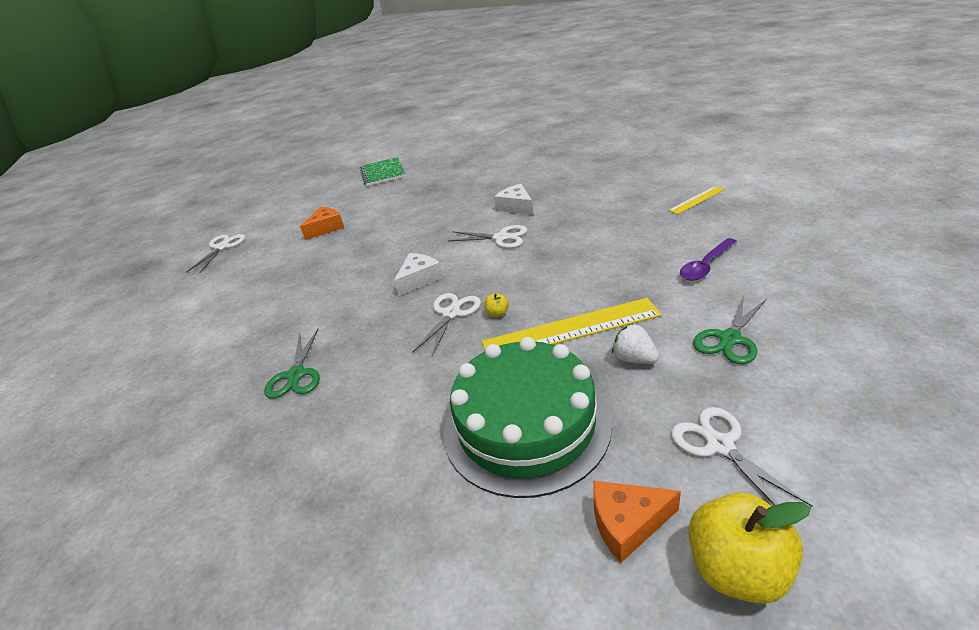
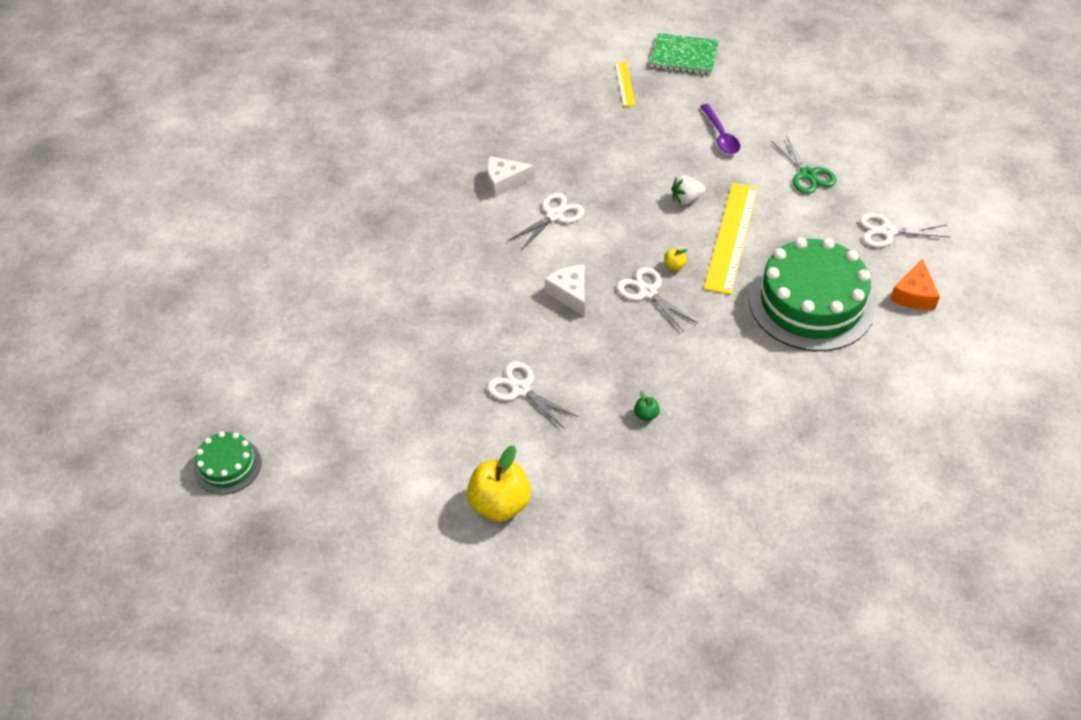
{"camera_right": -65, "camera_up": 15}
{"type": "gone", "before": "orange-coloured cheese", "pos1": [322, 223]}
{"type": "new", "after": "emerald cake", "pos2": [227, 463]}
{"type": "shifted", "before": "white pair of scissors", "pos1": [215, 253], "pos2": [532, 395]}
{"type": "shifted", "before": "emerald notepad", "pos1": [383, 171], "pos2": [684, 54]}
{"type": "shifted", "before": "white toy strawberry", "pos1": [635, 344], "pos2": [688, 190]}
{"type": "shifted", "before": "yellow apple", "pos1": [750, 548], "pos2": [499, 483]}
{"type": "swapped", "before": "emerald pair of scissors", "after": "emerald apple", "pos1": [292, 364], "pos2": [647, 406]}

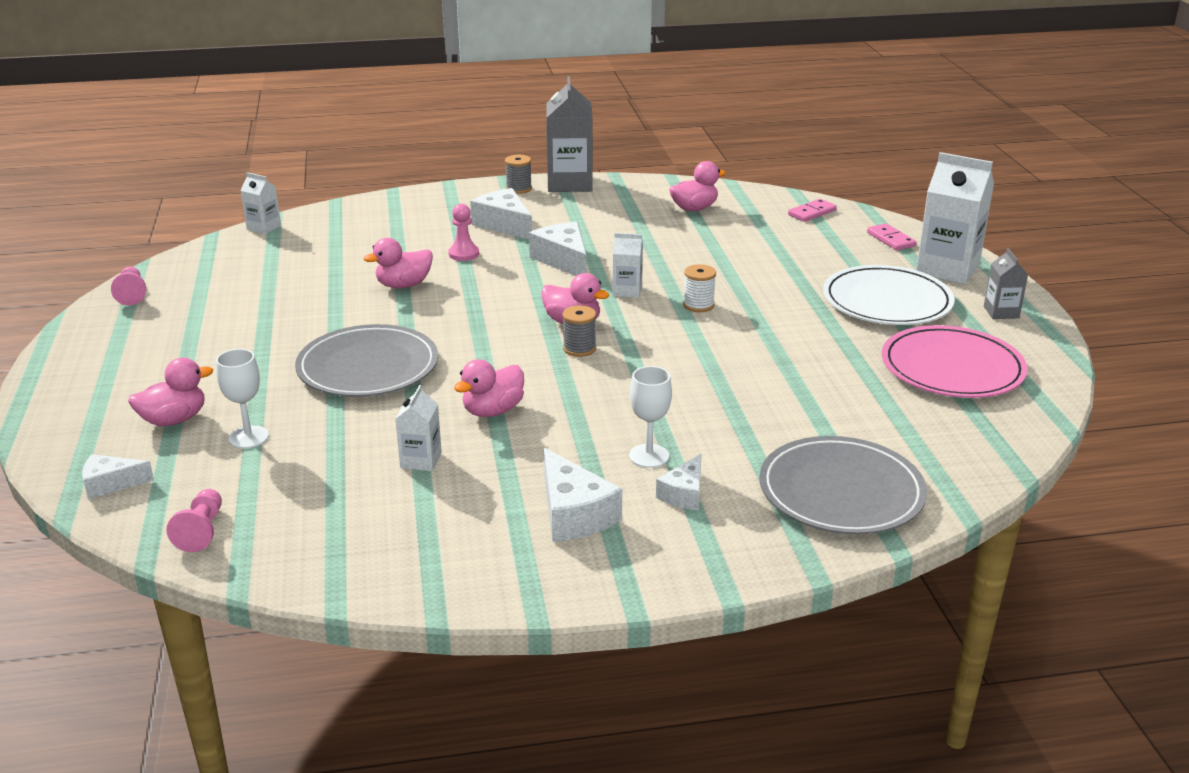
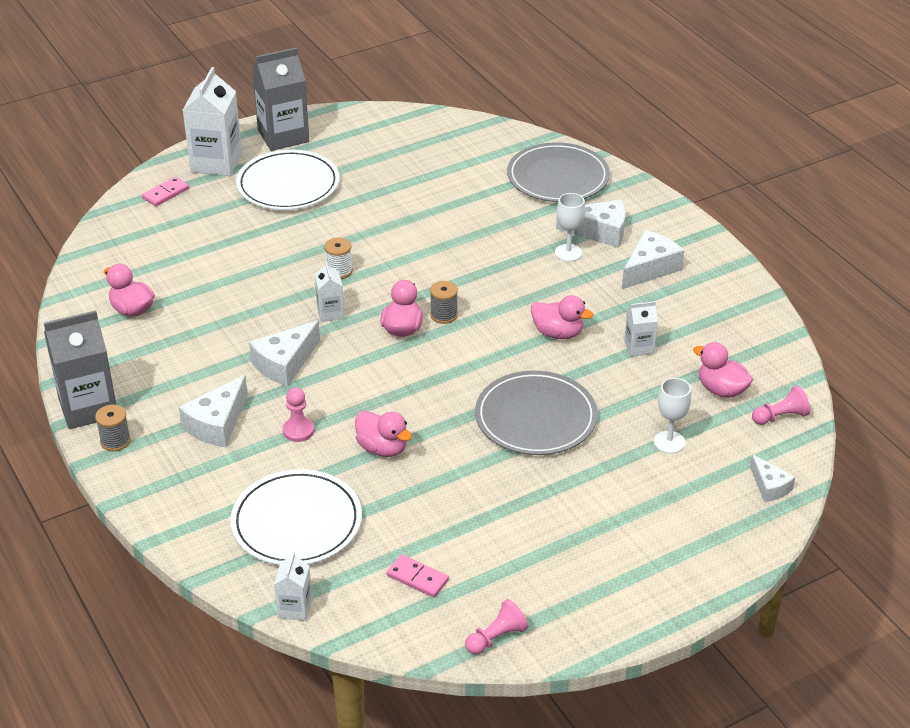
{"camera_right": -110, "camera_up": 10}
{"type": "gone", "before": "rose-pink dinner plate", "pos1": [955, 361]}
{"type": "new", "after": "white dinner plate", "pos2": [296, 517]}
{"type": "shifted", "before": "rose-pink duck", "pos1": [170, 392], "pos2": [723, 370]}
{"type": "shifted", "before": "rose-pink domino piece", "pos1": [812, 210], "pos2": [418, 575]}
{"type": "scaled", "before": "white cheese", "pos1": [678, 482], "pos2": [591, 223], "scale": 1.62}
{"type": "scaled", "before": "grey milk carton", "pos1": [1006, 283], "pos2": [280, 99], "scale": 1.96}

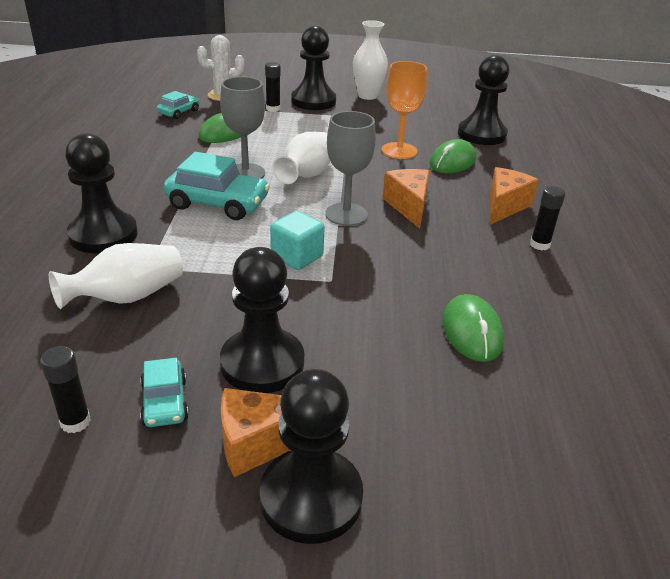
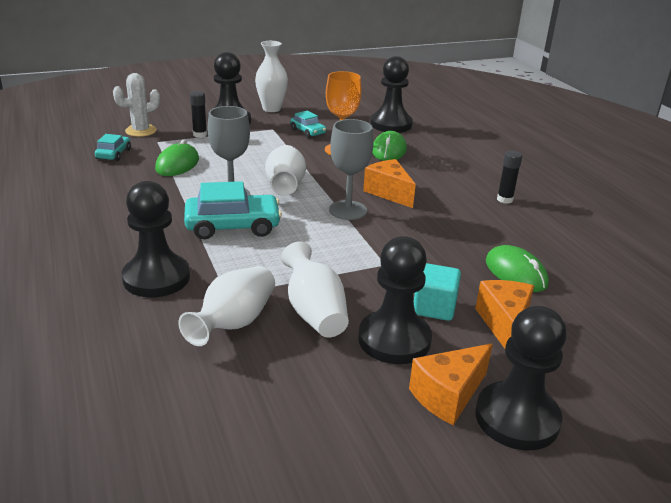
{"camera_right": -25, "camera_up": -5}
{"type": "gone", "before": "ebony glue stick", "pos1": [65, 389]}
{"type": "new", "after": "white vase", "pos2": [315, 289]}
{"type": "shifted", "before": "teal toy car", "pos1": [164, 392], "pos2": [308, 124]}
{"type": "shifted", "before": "teal block", "pos1": [297, 240], "pos2": [437, 292]}
{"type": "shifted", "before": "orange-coloured cheese", "pos1": [514, 196], "pos2": [504, 314]}

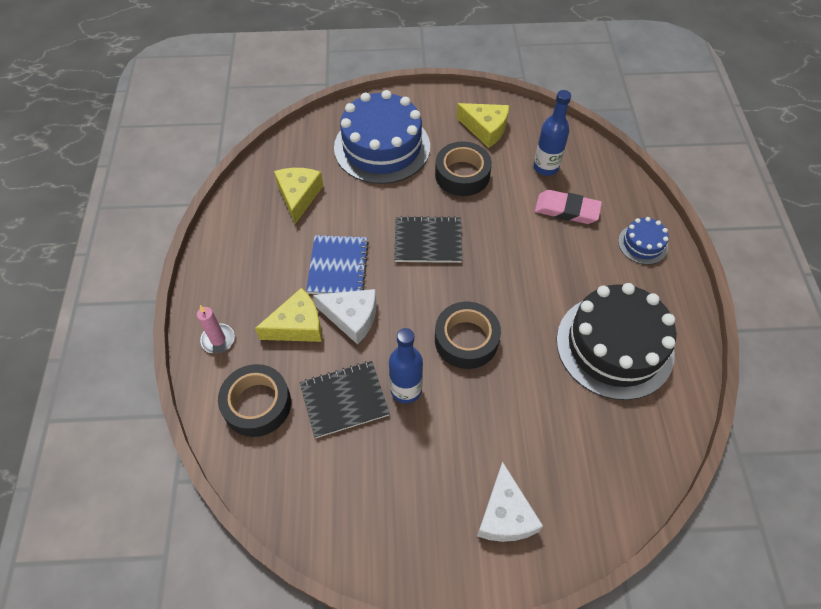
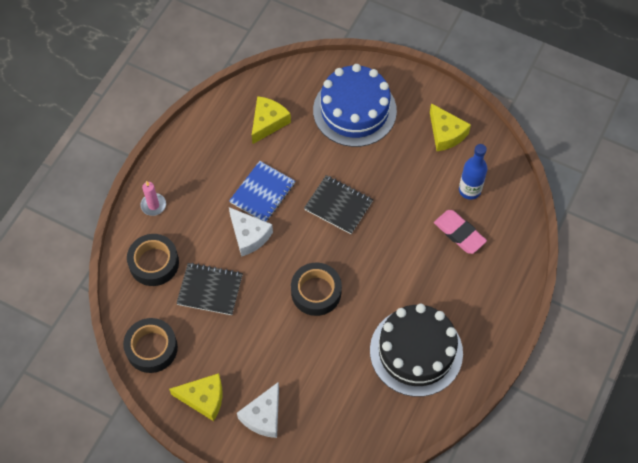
{"camera_right": 30, "camera_up": 5}
{"type": "gone", "before": "royal blue bottle", "pos1": [406, 366]}
{"type": "gone", "before": "royal blue cake", "pos1": [643, 241]}
{"type": "shifted", "before": "yellow cheese", "pos1": [288, 315], "pos2": [195, 397]}
{"type": "shifted", "before": "ebony roll of tape", "pos1": [463, 169], "pos2": [150, 345]}

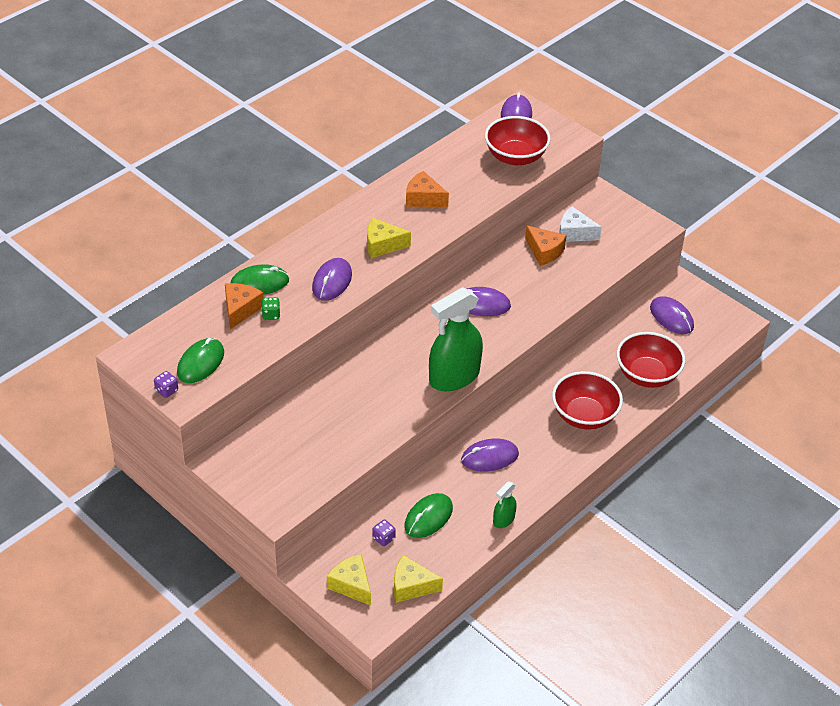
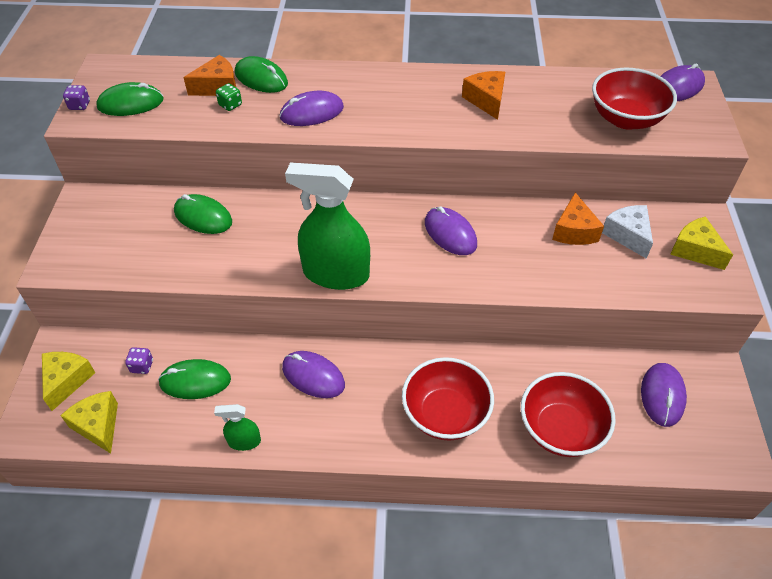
{"camera_right": 50, "camera_up": 5}
{"type": "new", "after": "emerald computer mouse", "pos2": [203, 214]}
{"type": "shifted", "before": "yellow cheese", "pos1": [389, 238], "pos2": [701, 243]}

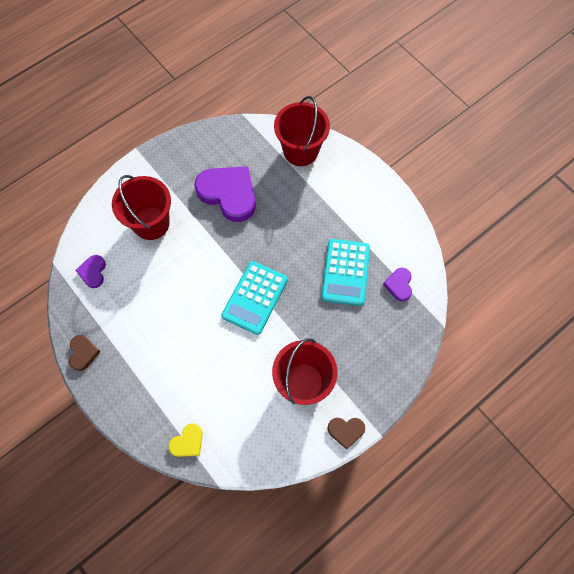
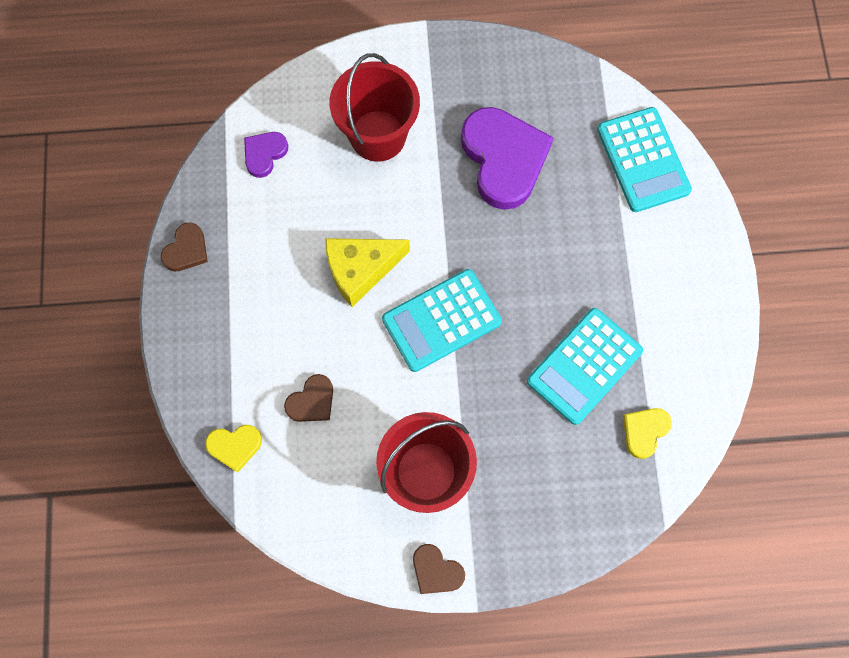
{"camera_right": 35, "camera_up": 5}
{"type": "new", "after": "russet heart shape", "pos2": [308, 398]}
{"type": "new", "after": "yellow cheese", "pos2": [367, 272]}
{"type": "swapped", "before": "scarlet sand bucket", "after": "teal pocket calculator", "pos1": [302, 131], "pos2": [644, 159]}
{"type": "repainted", "before": "violet heart shape", "after": "yellow heart shape", "pos1": [397, 285], "pos2": [647, 433]}

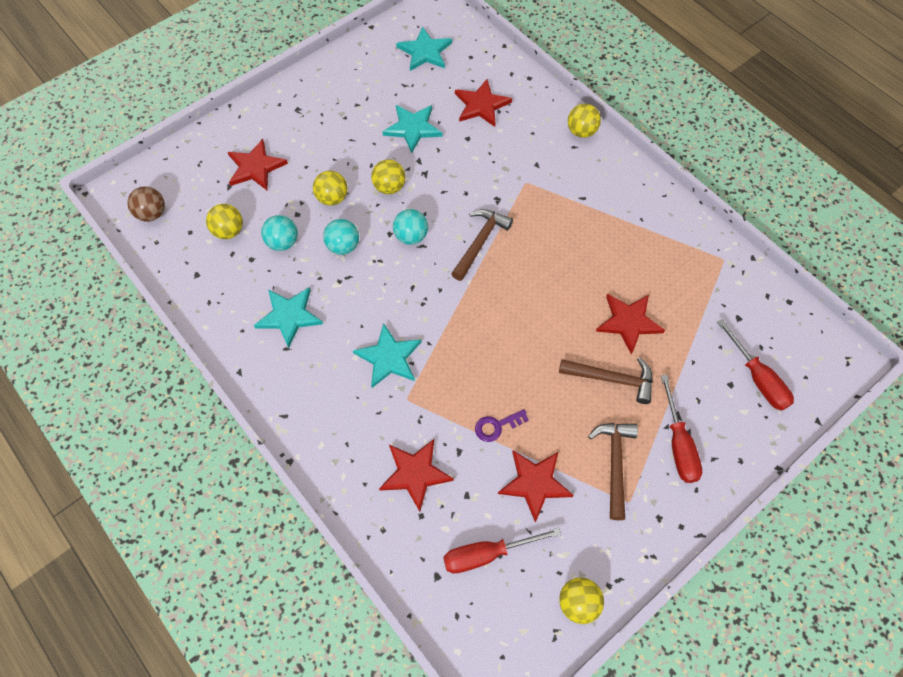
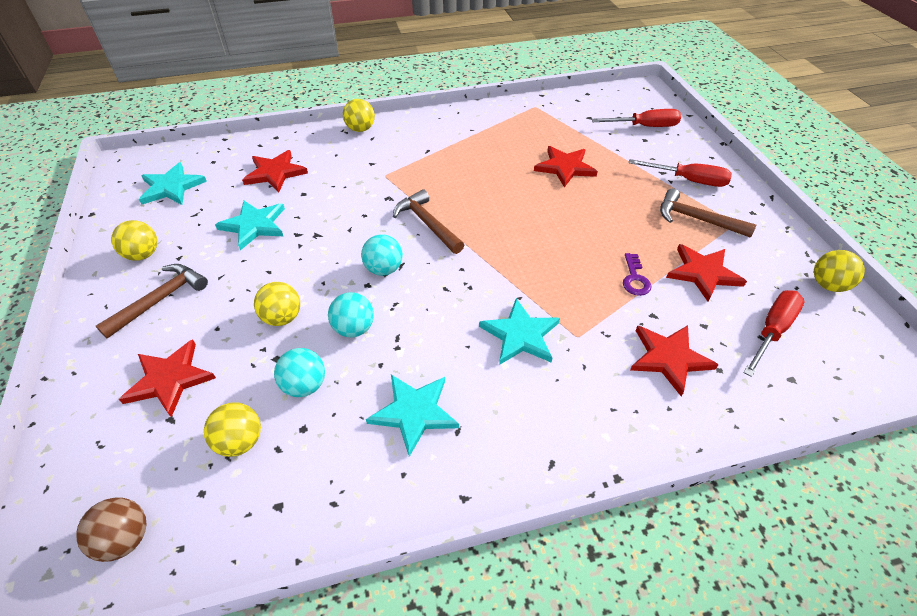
{"camera_right": -65, "camera_up": -15}
{"type": "shifted", "before": "yellow play ball", "pos1": [388, 177], "pos2": [134, 240]}
{"type": "shifted", "before": "russet hammer", "pos1": [606, 380], "pos2": [152, 301]}
{"type": "rotated", "before": "scarlet hand screwdriver", "pos1": [502, 550], "pos2": [773, 333], "turn": -150}

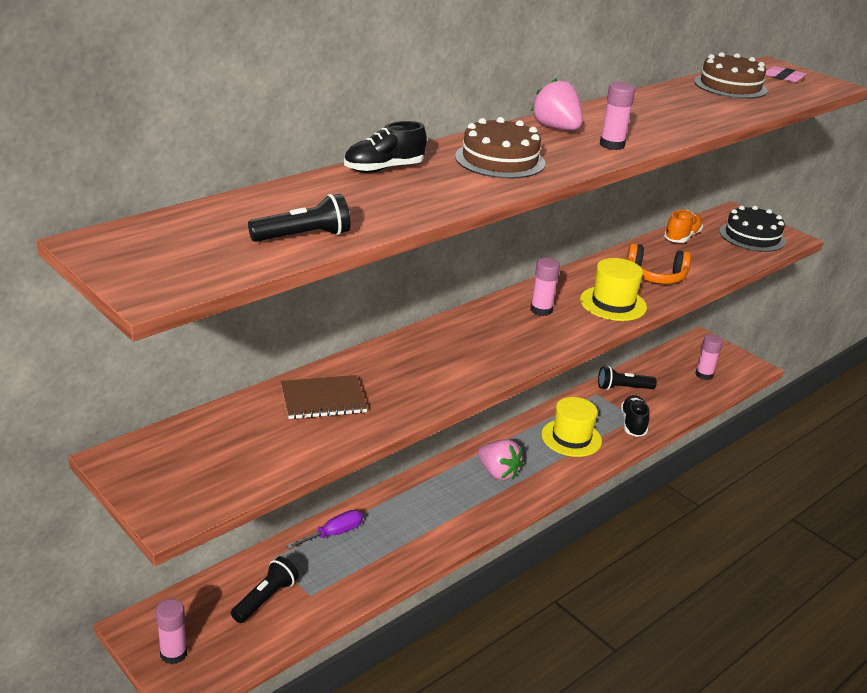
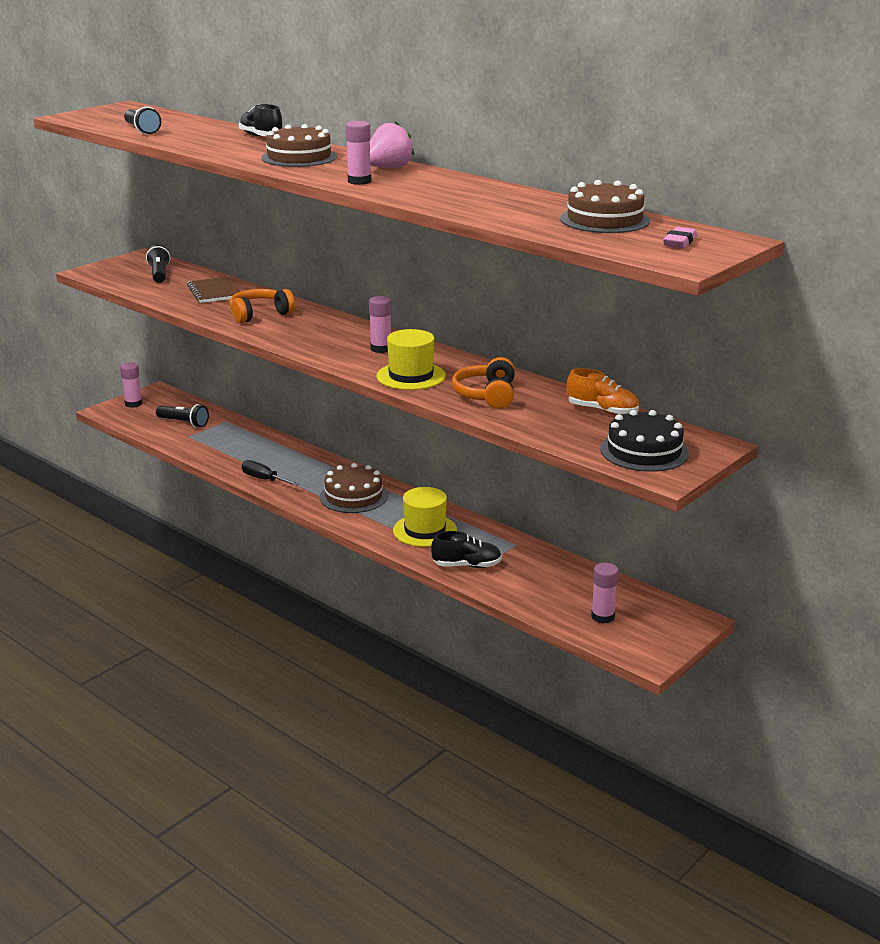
{"camera_right": 85, "camera_up": -5}
{"type": "gone", "before": "violet hand screwdriver", "pos1": [324, 529]}
{"type": "new", "after": "orange-coloured headset", "pos2": [262, 306]}
{"type": "new", "after": "ebony hand screwdriver", "pos2": [270, 473]}
{"type": "shifted", "before": "ebony pocket torch", "pos1": [627, 378], "pos2": [158, 264]}
{"type": "swapped", "before": "rose-pink toy strawberry", "after": "russet cake", "pos1": [500, 459], "pos2": [354, 488]}

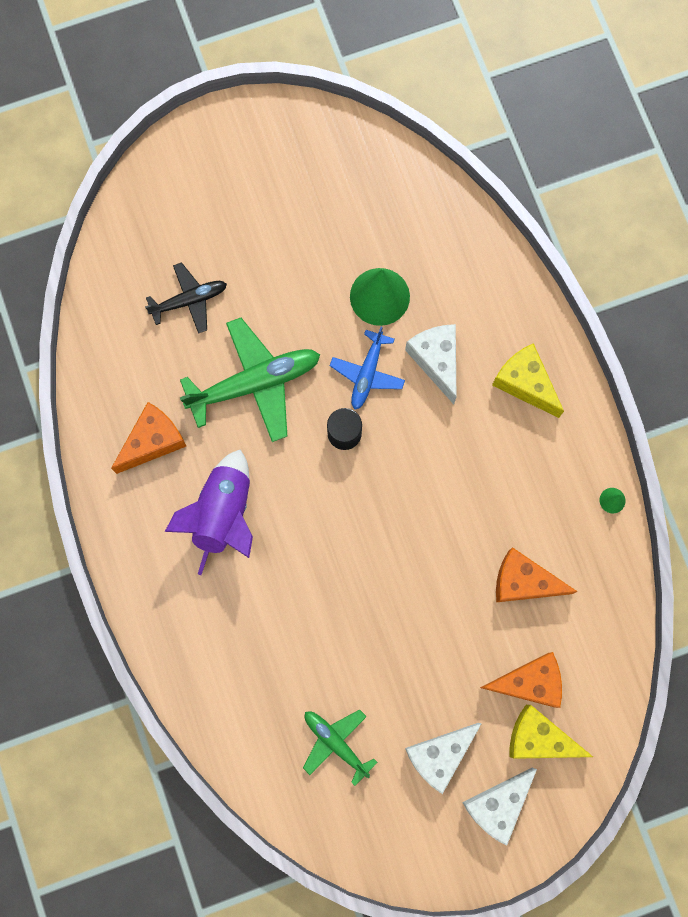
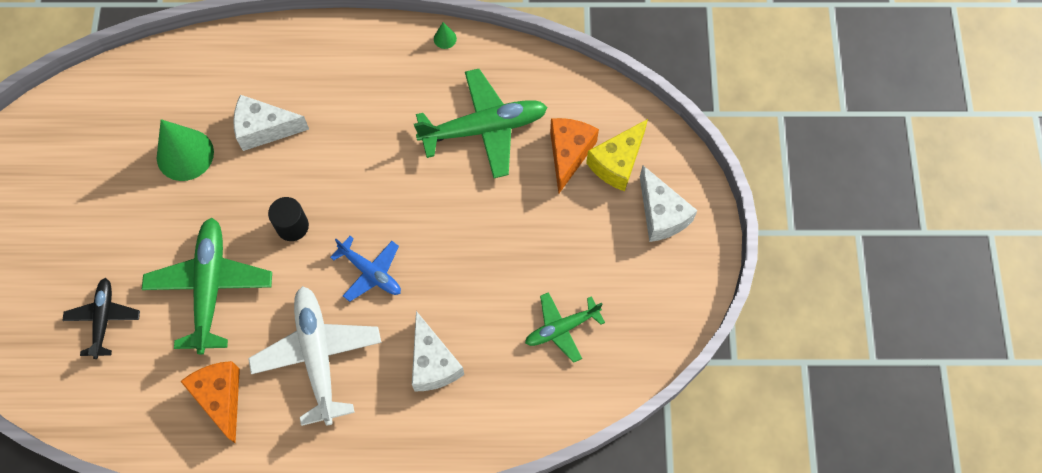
{"camera_right": -70, "camera_up": -10}
{"type": "gone", "before": "yellow cheese", "pos1": [528, 380]}
{"type": "shifted", "before": "royal blue toy plane", "pos1": [367, 368], "pos2": [365, 269]}
{"type": "shifted", "before": "white cheese", "pos1": [443, 758], "pos2": [438, 351]}
{"type": "swapped", "before": "violet toy rocket", "after": "white toy plane", "pos1": [209, 512], "pos2": [315, 356]}
{"type": "swapped", "before": "orange-coloured cheese", "after": "emerald toy plane", "pos1": [537, 575], "pos2": [481, 123]}

